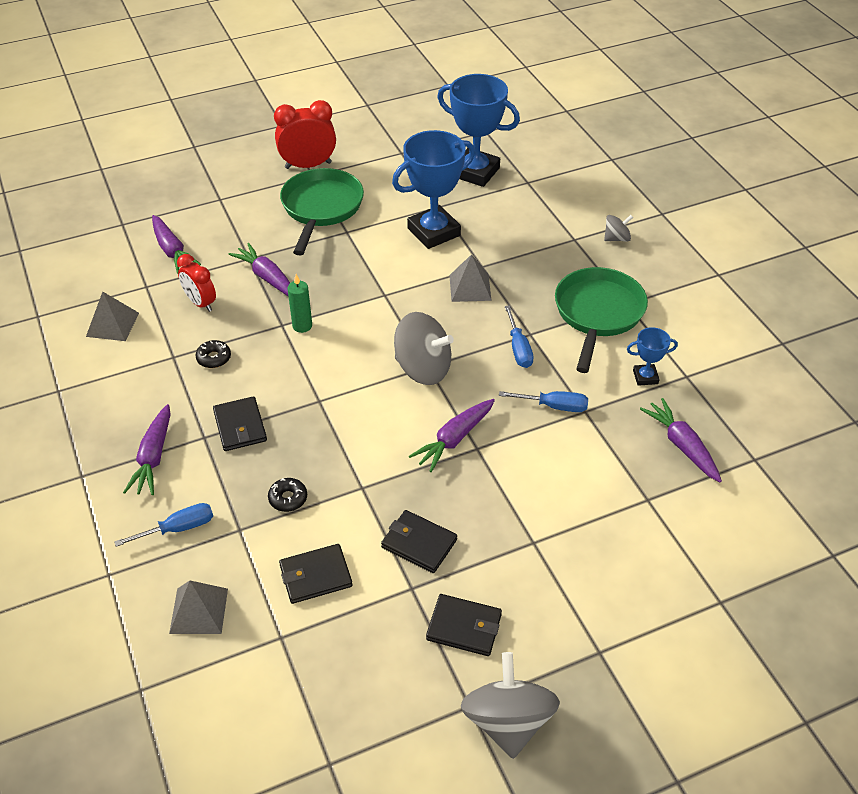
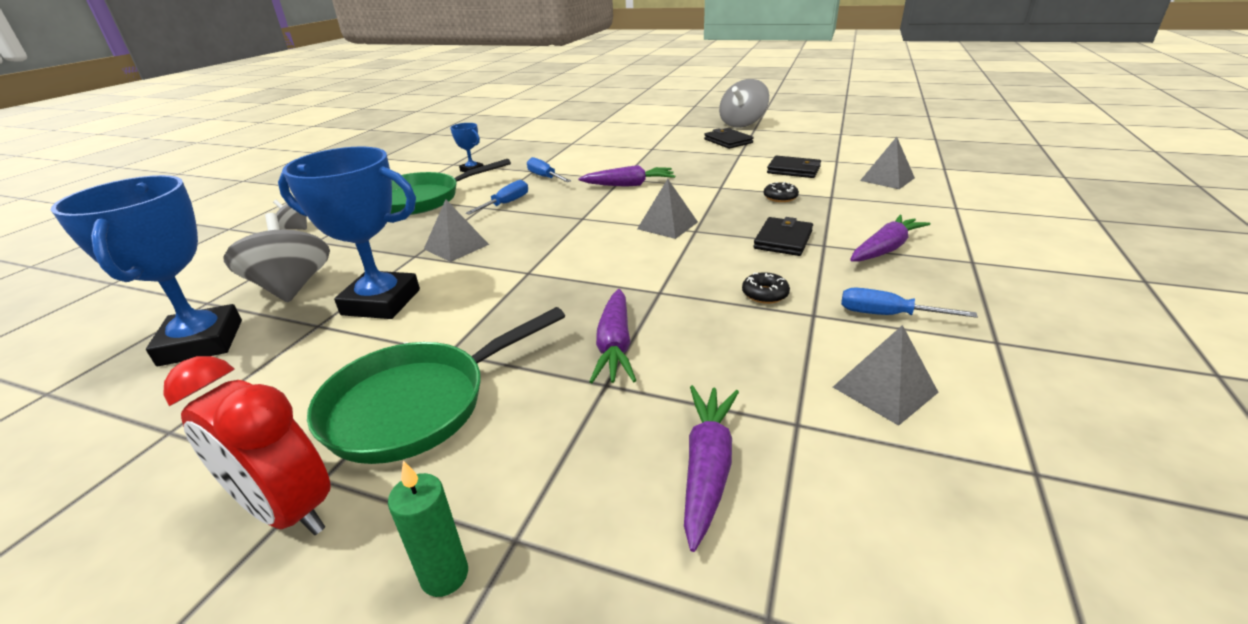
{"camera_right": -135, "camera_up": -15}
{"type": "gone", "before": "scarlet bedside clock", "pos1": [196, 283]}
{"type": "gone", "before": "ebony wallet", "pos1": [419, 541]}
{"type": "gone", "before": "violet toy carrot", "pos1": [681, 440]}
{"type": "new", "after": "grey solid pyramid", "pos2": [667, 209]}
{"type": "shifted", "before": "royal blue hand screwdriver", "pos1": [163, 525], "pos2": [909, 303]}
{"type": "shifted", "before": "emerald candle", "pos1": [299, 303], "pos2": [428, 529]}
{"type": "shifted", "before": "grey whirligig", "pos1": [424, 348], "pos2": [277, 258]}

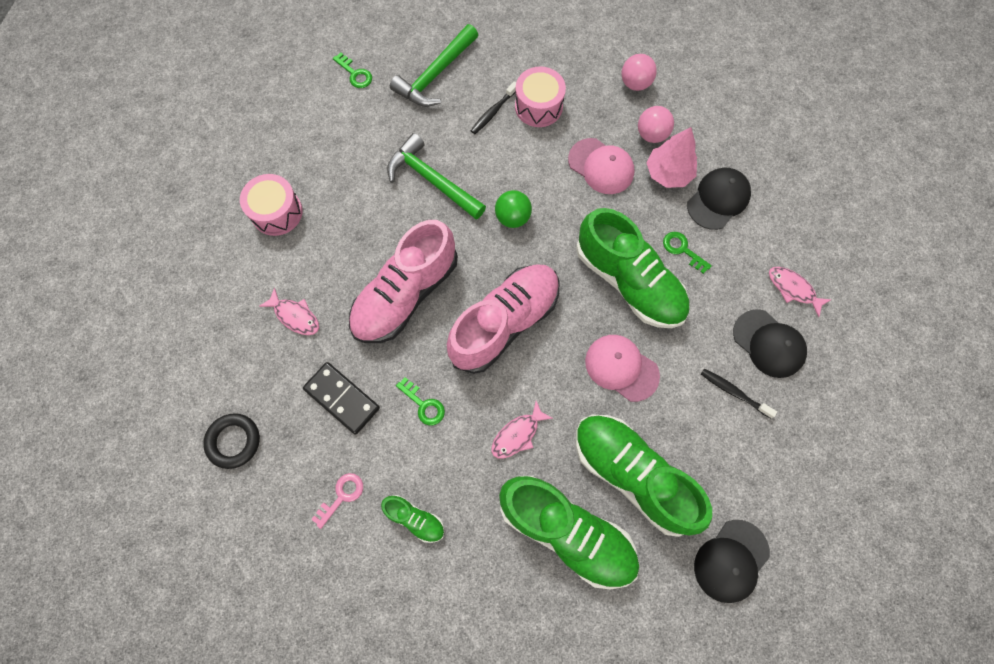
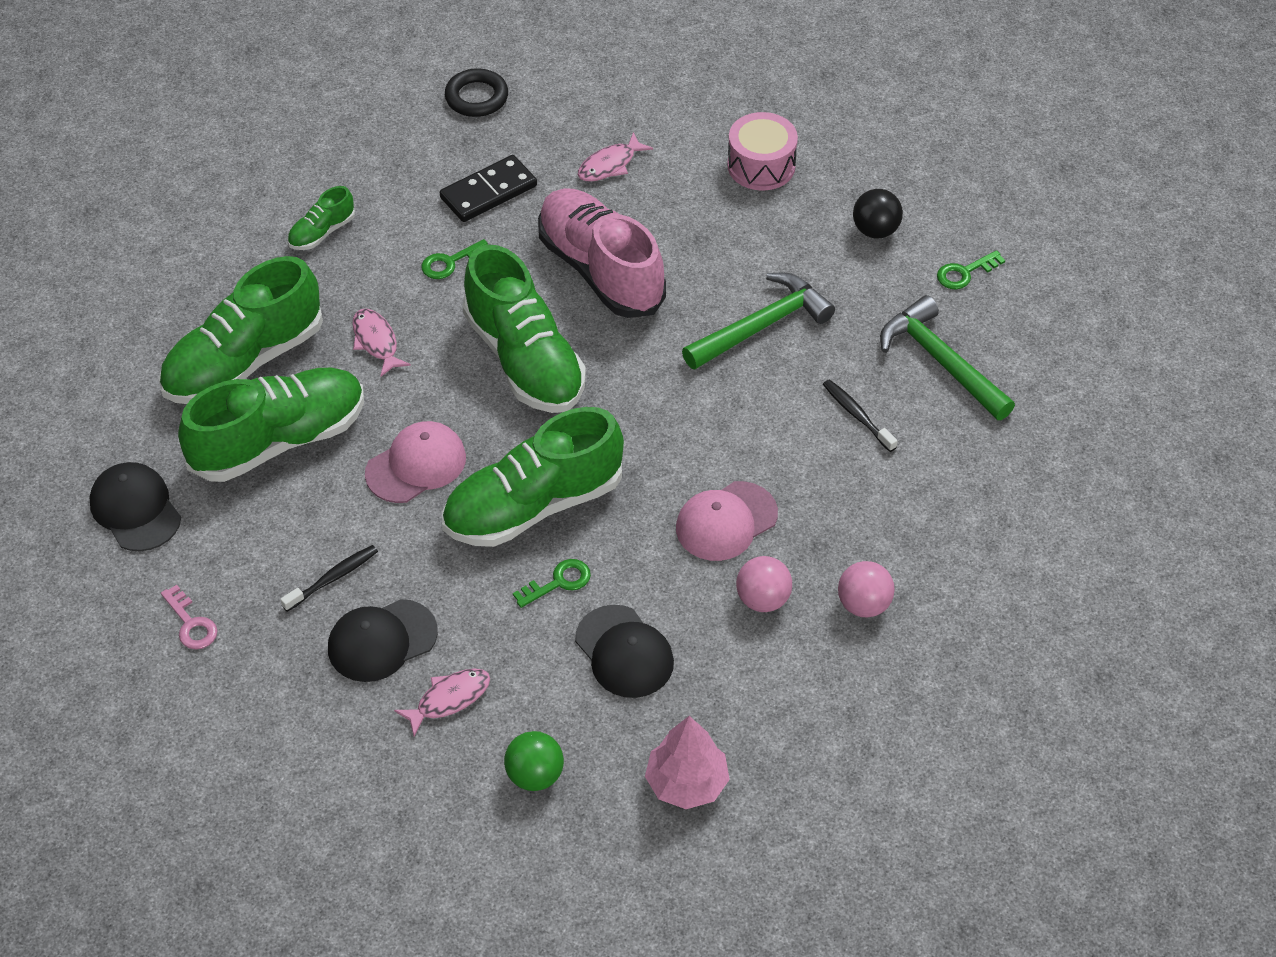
{"camera_right": 105, "camera_up": -20}
{"type": "gone", "before": "rose-pink toy drum", "pos1": [540, 96]}
{"type": "new", "after": "ebony play ball", "pos2": [878, 213]}
{"type": "shifted", "before": "rose-pink latchkey", "pos1": [337, 501], "pos2": [189, 617]}
{"type": "shifted", "before": "emerald play ball", "pos1": [513, 209], "pos2": [534, 761]}
{"type": "shifted", "before": "rose-pink fir tree", "pos1": [671, 157], "pos2": [687, 762]}
{"type": "repainted", "before": "rose-pink lace-up shoe", "after": "emerald lace-up shoe", "pos1": [503, 319], "pos2": [524, 328]}

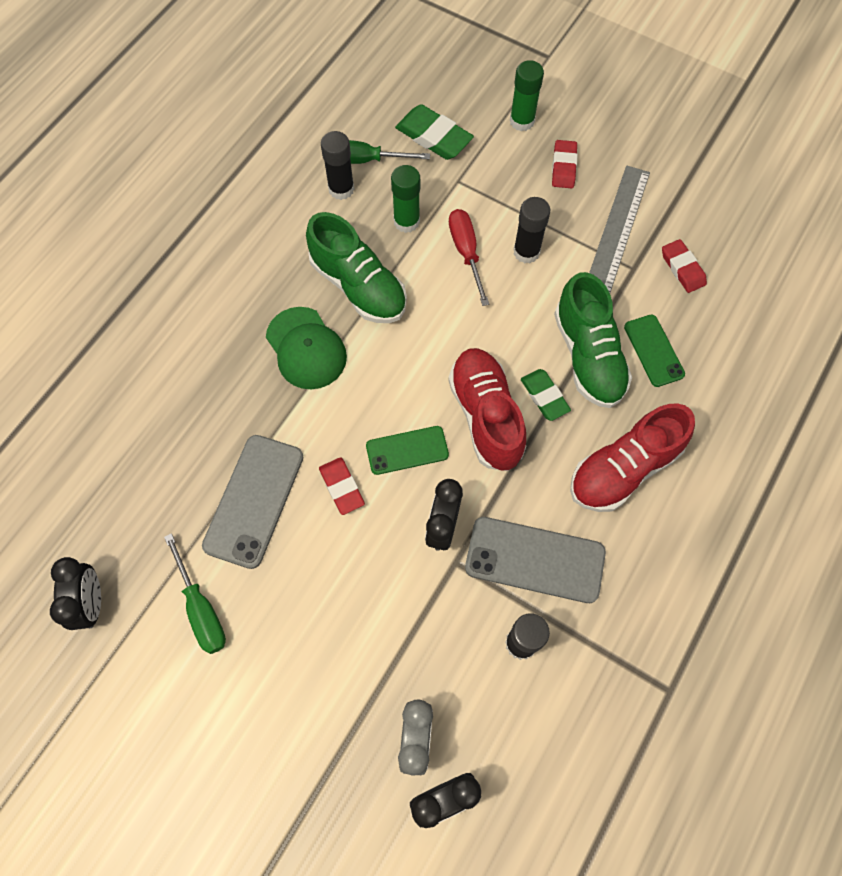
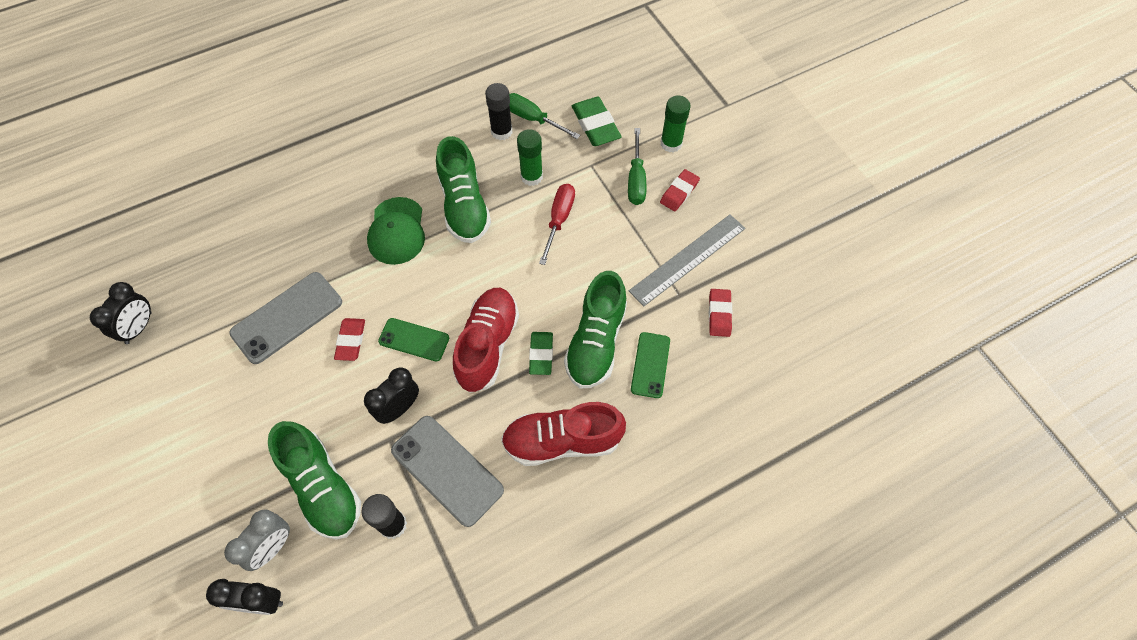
{"camera_right": 30, "camera_up": -5}
{"type": "gone", "before": "ebony glue stick", "pos1": [531, 230]}
{"type": "new", "after": "emerald lace-up shoe", "pos2": [314, 480]}
{"type": "shifted", "before": "emerald hand screwdriver", "pos1": [195, 593], "pos2": [637, 166]}

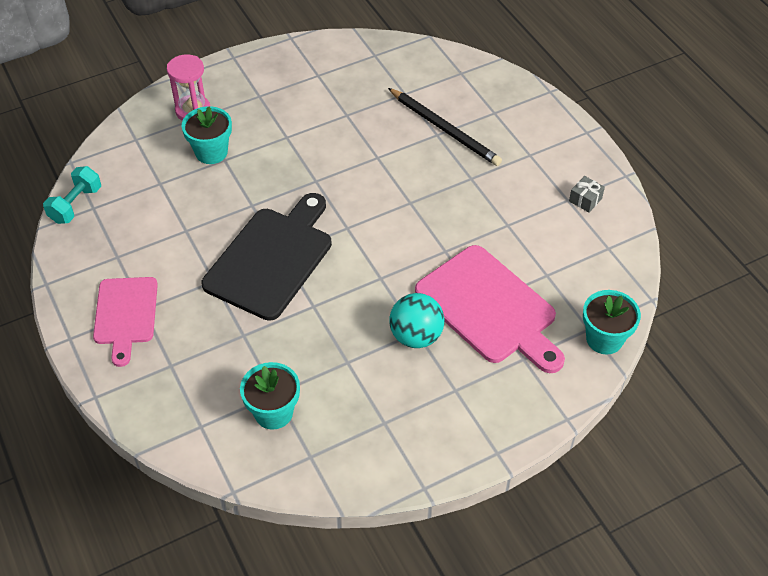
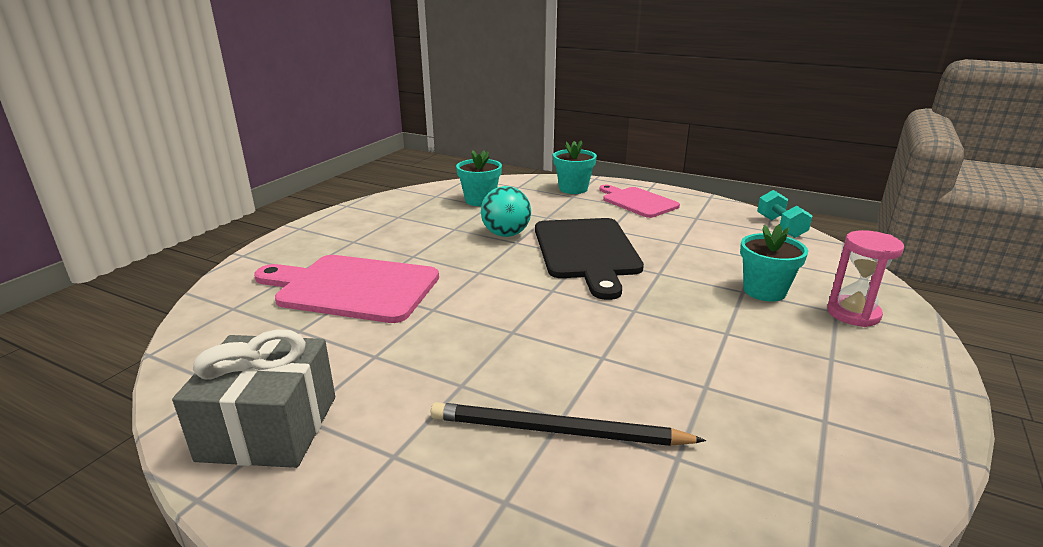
{"camera_right": 145, "camera_up": -25}
{"type": "shifted", "before": "teal play ball", "pos1": [416, 320], "pos2": [506, 211]}
{"type": "shifted", "before": "teal flower pot", "pos1": [612, 322], "pos2": [575, 167]}
{"type": "scaled", "before": "grey gift", "pos1": [587, 194], "pos2": [253, 398], "scale": 2.48}

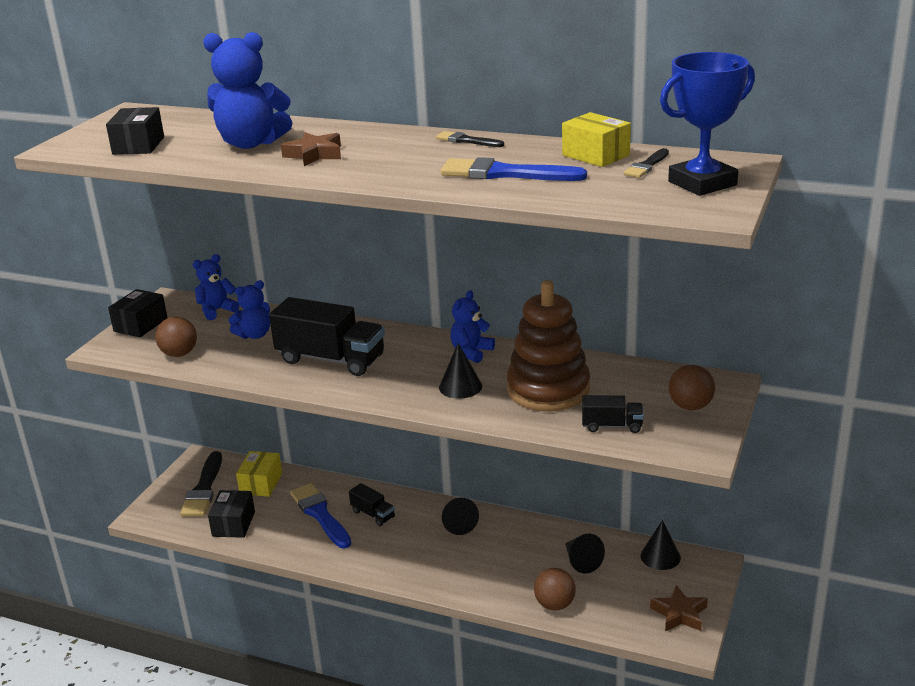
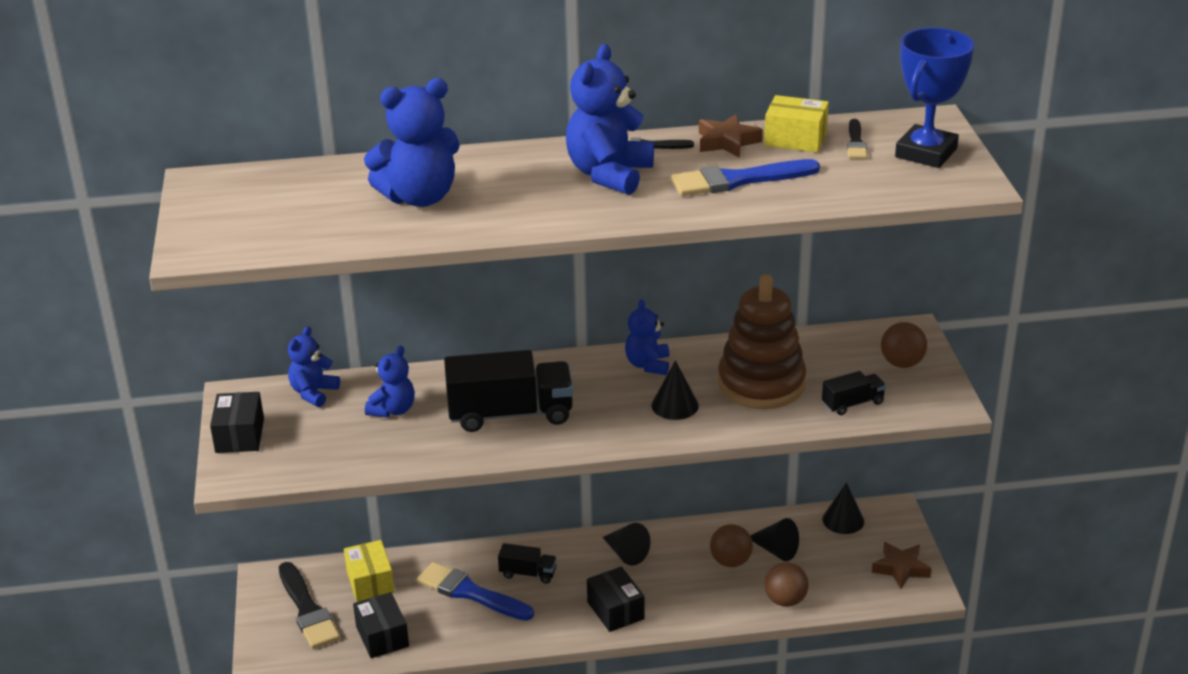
{"camera_right": -30, "camera_up": 5}
{"type": "new", "after": "royal blue teddy bear", "pos2": [610, 119]}
{"type": "shifted", "before": "ebony parcel", "pos1": [135, 131], "pos2": [616, 599]}
{"type": "shifted", "before": "russet play ball", "pos1": [176, 336], "pos2": [731, 545]}
{"type": "shifted", "before": "russet five-pointed star", "pos1": [311, 149], "pos2": [731, 136]}

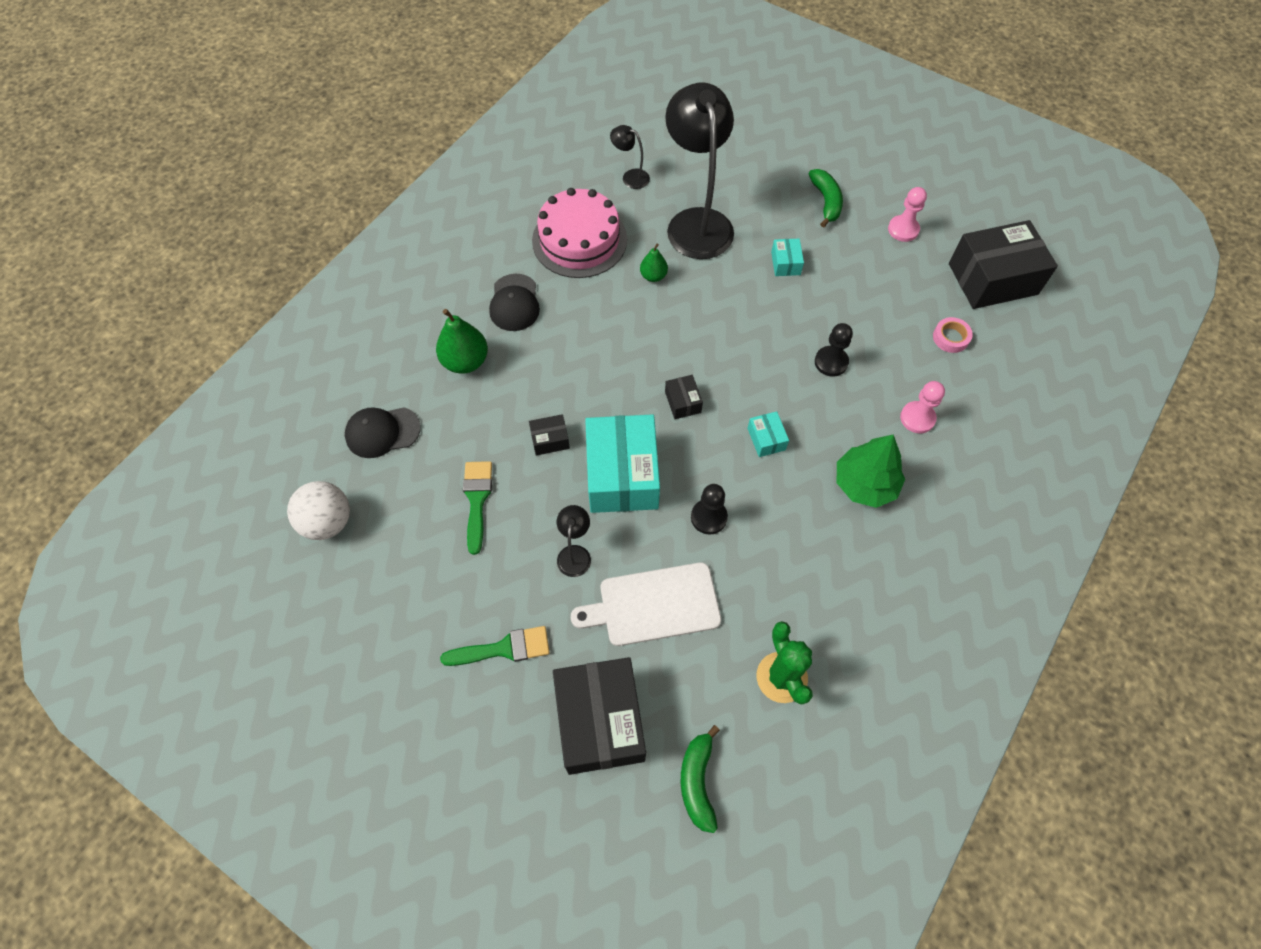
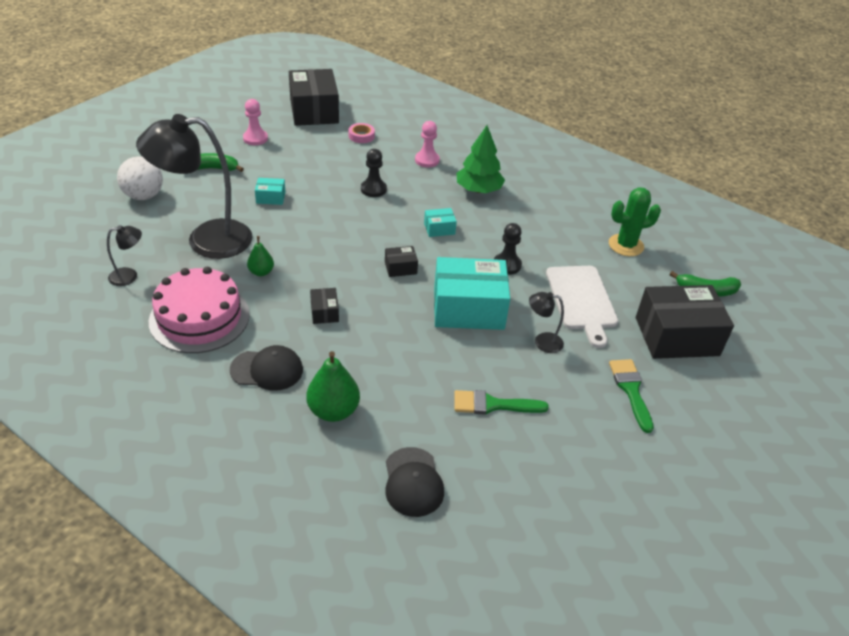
{"camera_right": -90, "camera_up": -20}
{"type": "shifted", "before": "white play ball", "pos1": [318, 510], "pos2": [140, 178]}
{"type": "shifted", "before": "ebony parcel", "pos1": [549, 435], "pos2": [324, 306]}
{"type": "rotated", "before": "ebony desk lamp", "pos1": [630, 157], "pos2": [124, 255], "turn": -135}

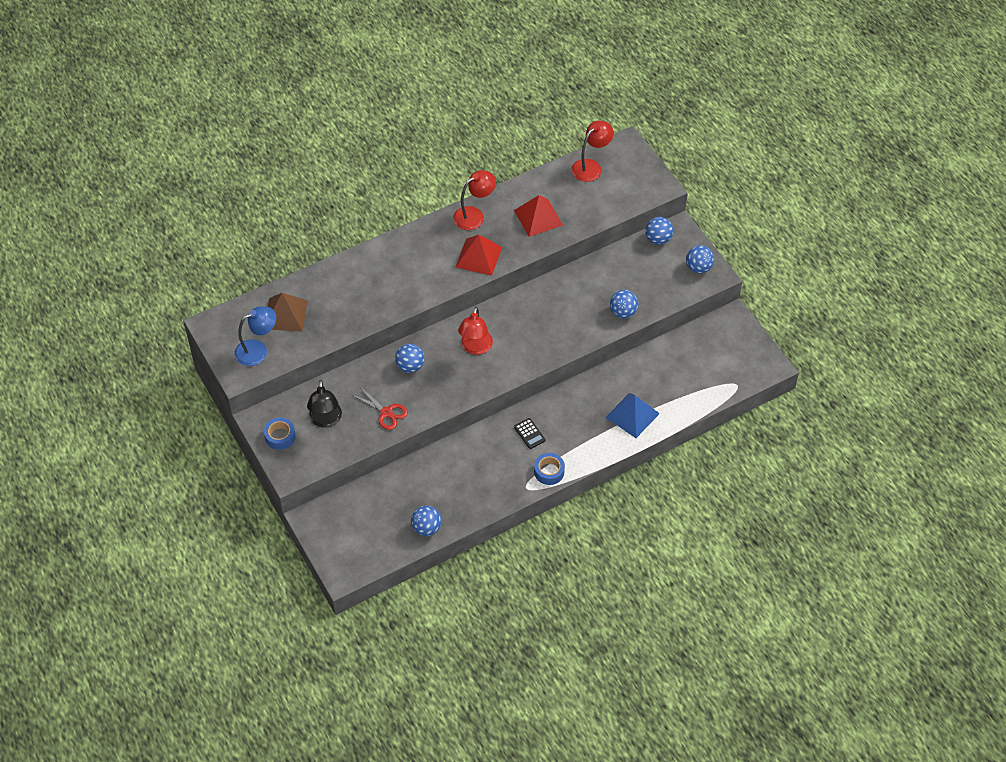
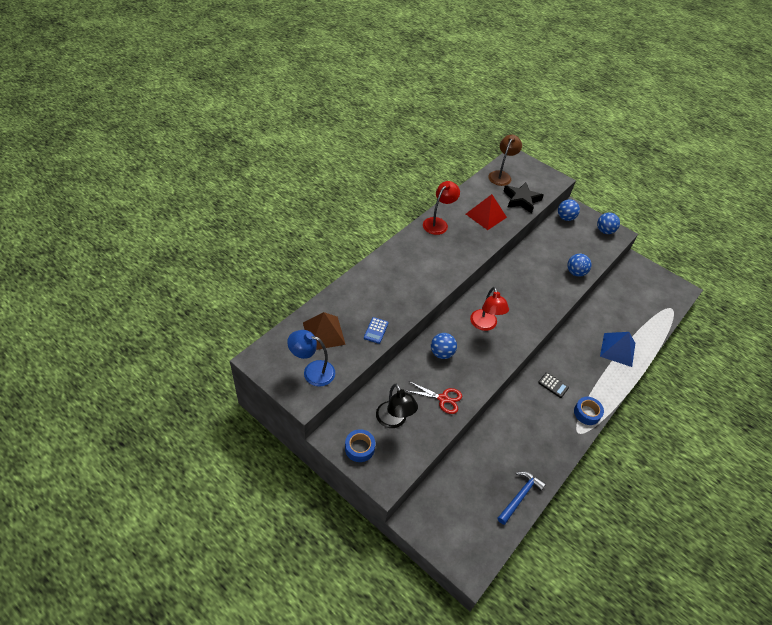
{"camera_right": -25, "camera_up": -5}
{"type": "gone", "before": "scarlet solid pyramid", "pos1": [479, 255]}
{"type": "new", "after": "royal blue pocket calculator", "pos2": [376, 330]}
{"type": "new", "after": "ebony five-pointed star", "pos2": [523, 197]}
{"type": "swapped", "before": "royal blue play ball", "after": "royal blue hammer", "pos1": [426, 521], "pos2": [521, 498]}
{"type": "repainted", "before": "scarlet desk lamp", "after": "russet desk lamp", "pos1": [592, 151], "pos2": [505, 160]}
{"type": "rotated", "before": "royal blue desk lamp", "pos1": [255, 336], "pos2": [311, 358], "turn": -120}

